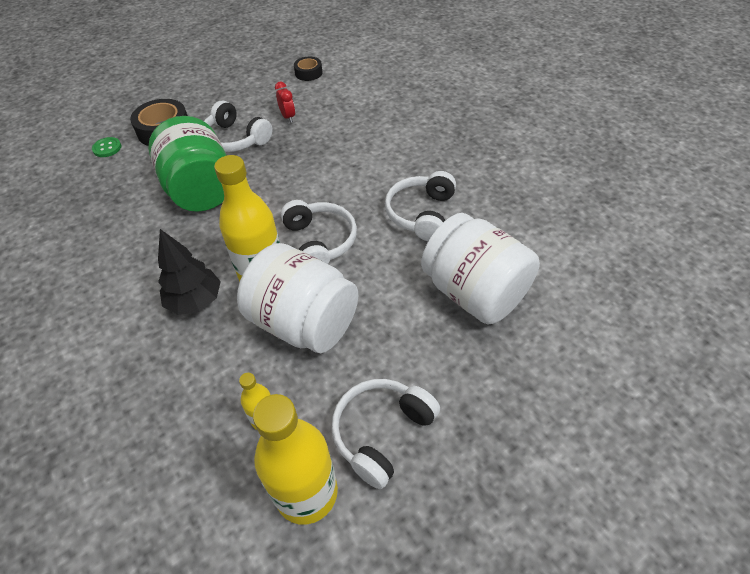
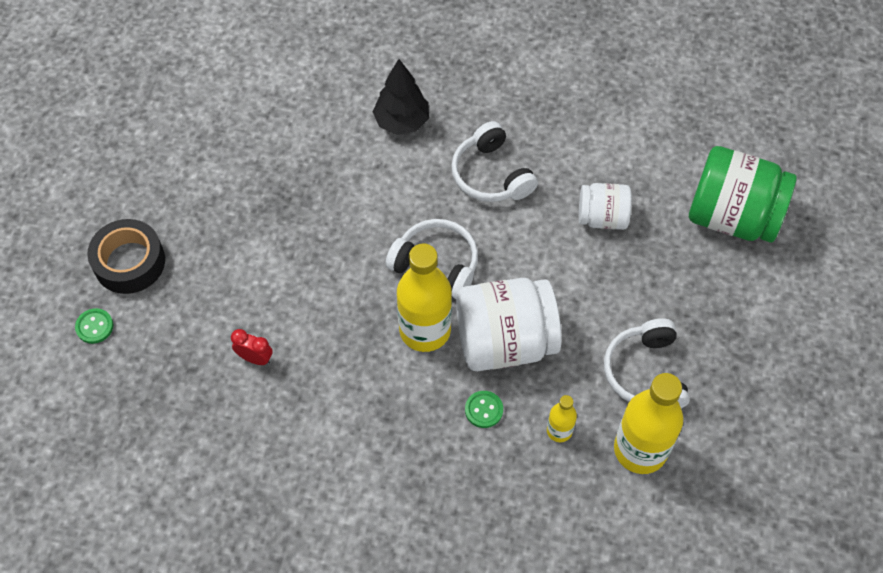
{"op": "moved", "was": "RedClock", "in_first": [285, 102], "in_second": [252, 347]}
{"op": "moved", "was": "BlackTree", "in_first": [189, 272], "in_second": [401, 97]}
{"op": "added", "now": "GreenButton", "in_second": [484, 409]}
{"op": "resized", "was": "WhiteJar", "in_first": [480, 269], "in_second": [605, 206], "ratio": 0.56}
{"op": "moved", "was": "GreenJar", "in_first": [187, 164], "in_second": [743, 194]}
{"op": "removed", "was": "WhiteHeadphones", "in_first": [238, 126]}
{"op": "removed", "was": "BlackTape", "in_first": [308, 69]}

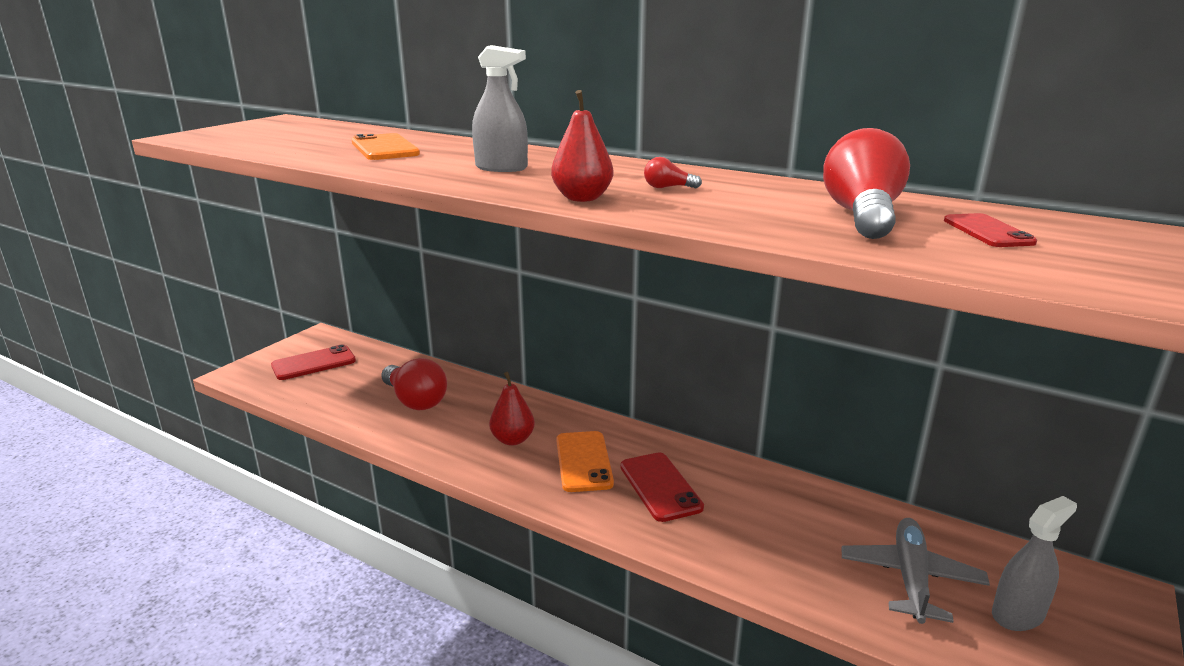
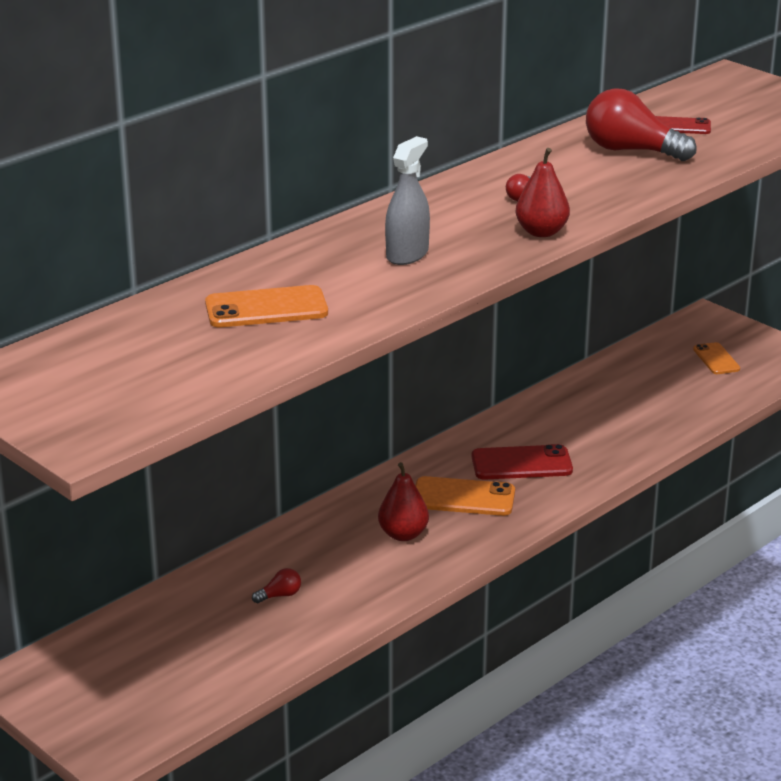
{"op": "resized", "was": "RedLightBulb", "in_first": [414, 384], "in_second": [276, 585], "ratio": 0.42}
{"op": "replaced", "was": "GreySprayBottle", "now": "OrangePhone", "in_first": [1034, 563], "in_second": [716, 358]}
{"op": "removed", "was": "RedPhone", "in_first": [313, 362]}
{"op": "removed", "was": "GreyPlane", "in_first": [916, 571]}

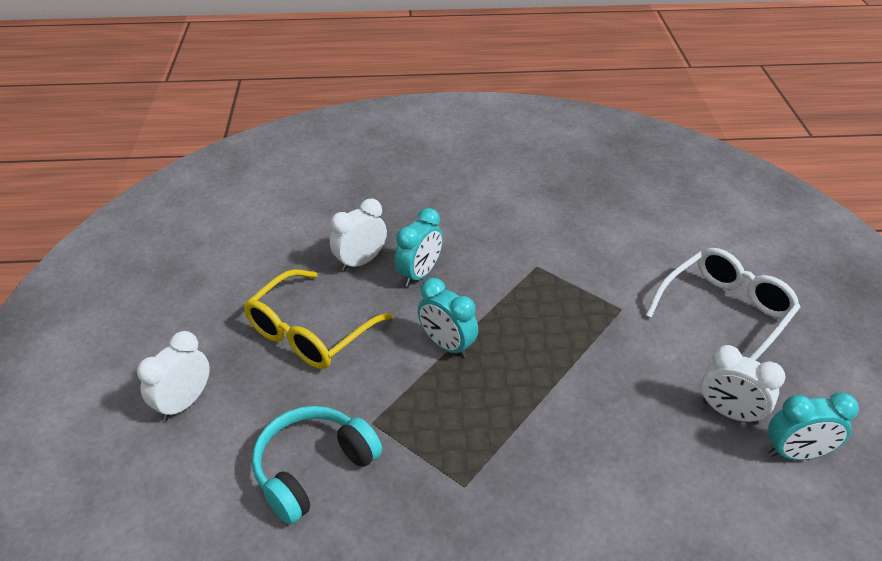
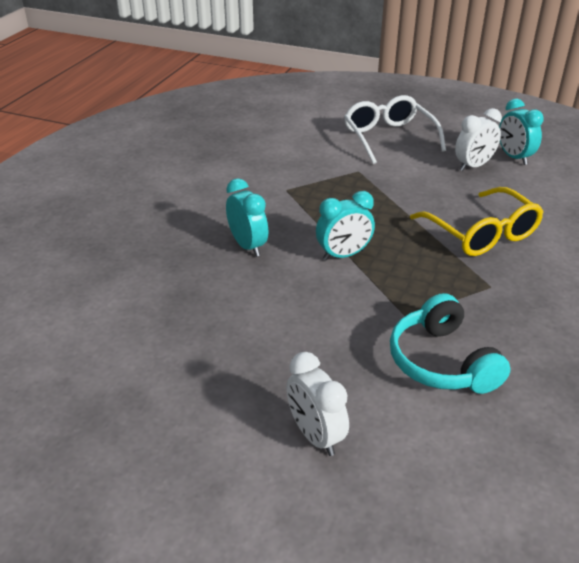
{"op": "moved", "was": "YellowGlasses", "in_first": [318, 319], "in_second": [476, 221]}
{"op": "turned", "was": "TurquoiseClock", "in_first": [813, 426], "in_second": [521, 132], "clockwise": 135}
{"op": "removed", "was": "WhiteClock", "in_first": [358, 235]}

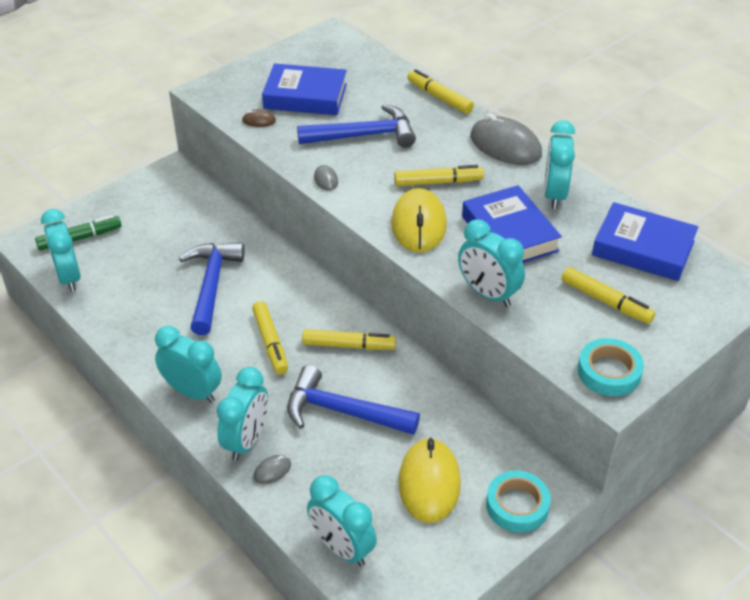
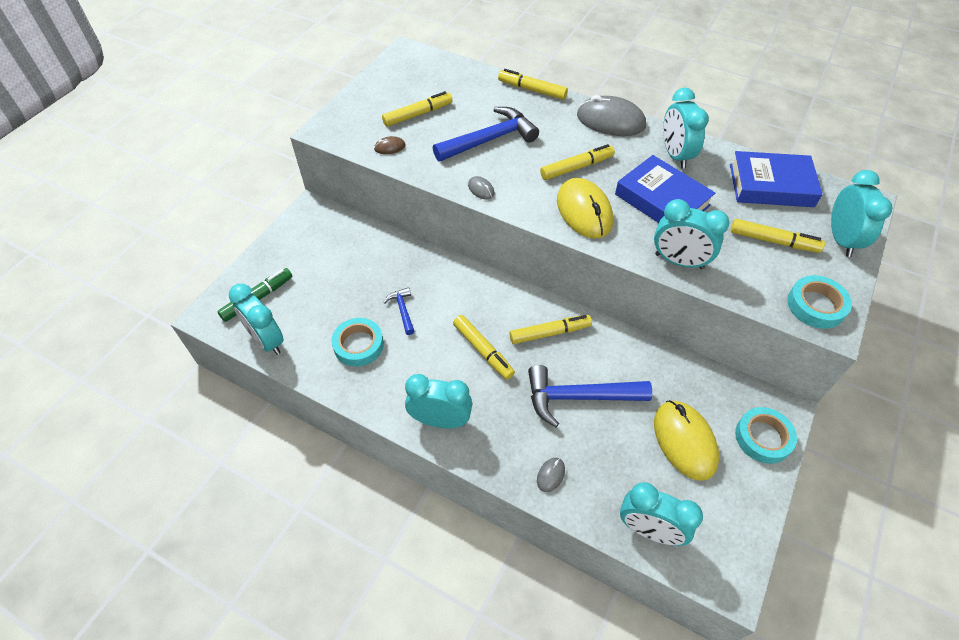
{"op": "added", "now": "TurquoiseTape", "in_second": [357, 342]}
{"op": "replaced", "was": "BlueBook", "now": "YellowMarker", "in_first": [304, 89], "in_second": [417, 109]}
{"op": "resized", "was": "BlueHammer", "in_first": [212, 289], "in_second": [399, 311], "ratio": 0.49}
{"op": "moved", "was": "TurquoiseClock", "in_first": [242, 414], "in_second": [861, 213]}

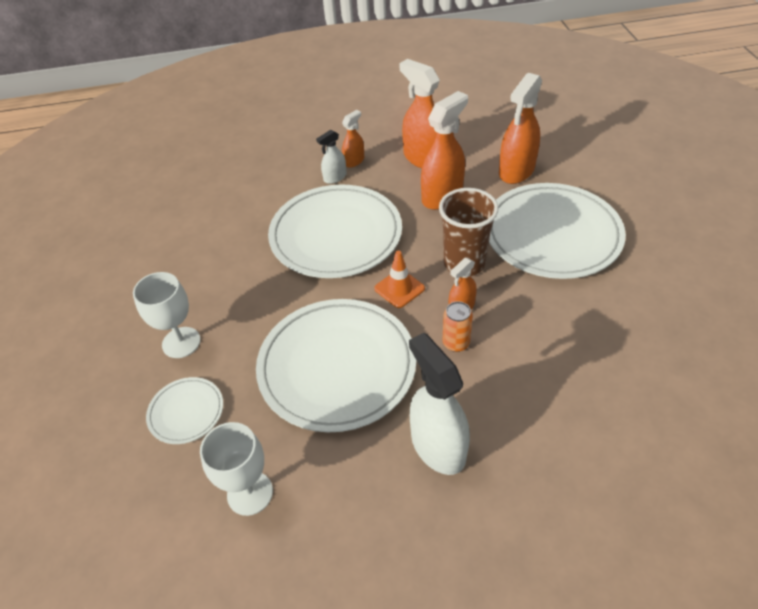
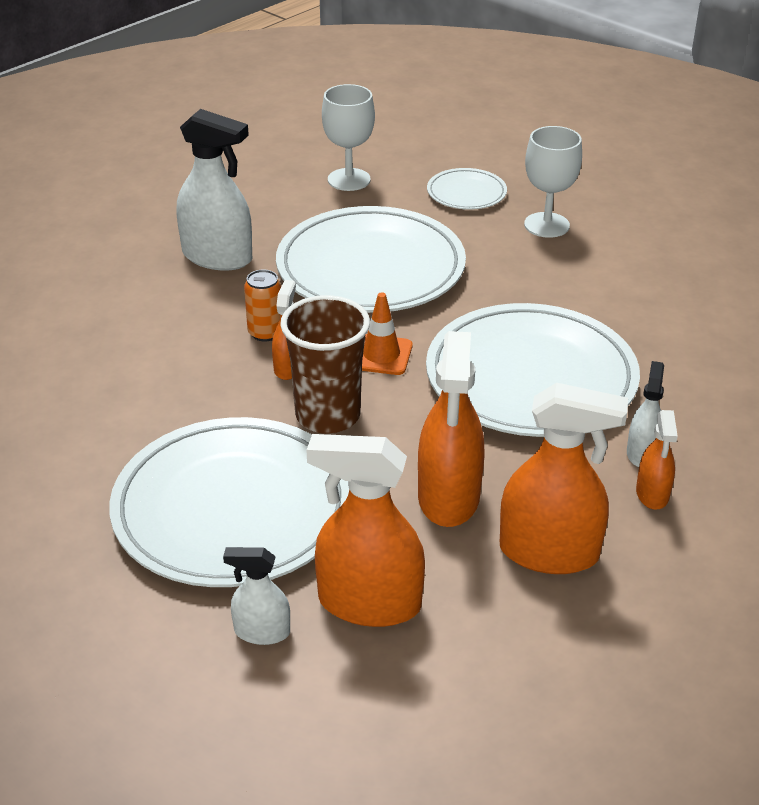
{"op": "added", "now": "WhiteSprayBottle", "in_second": [256, 596]}
{"op": "turned", "was": "OrangeSprayBottle", "in_first": [520, 128], "in_second": [366, 530], "clockwise": -75}

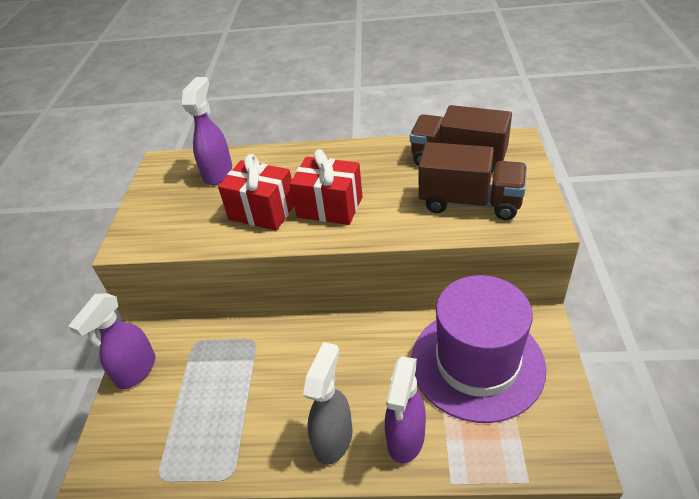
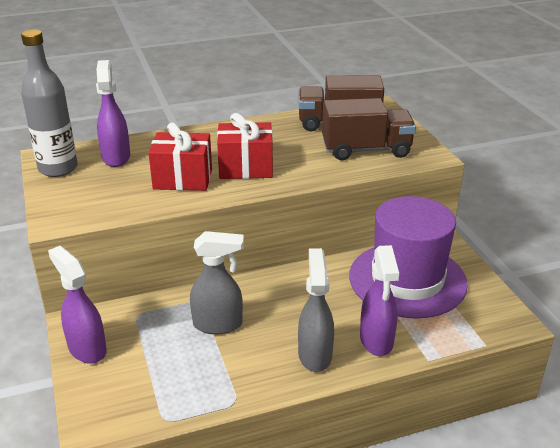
{"op": "added", "now": "GreyBottle", "in_second": [49, 103]}
{"op": "turned", "was": "PurpleSprayBottle", "in_first": [112, 341], "in_second": [77, 305], "clockwise": 135}
{"op": "added", "now": "GreySprayBottle", "in_second": [217, 282]}

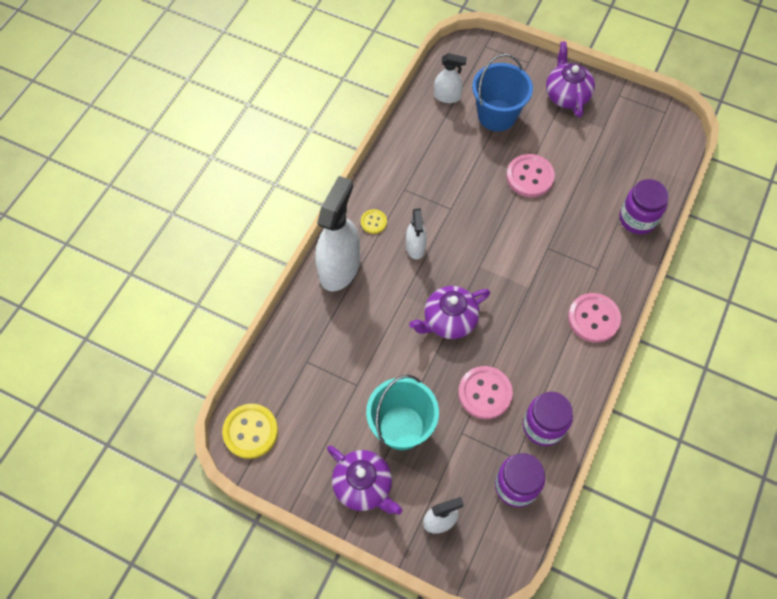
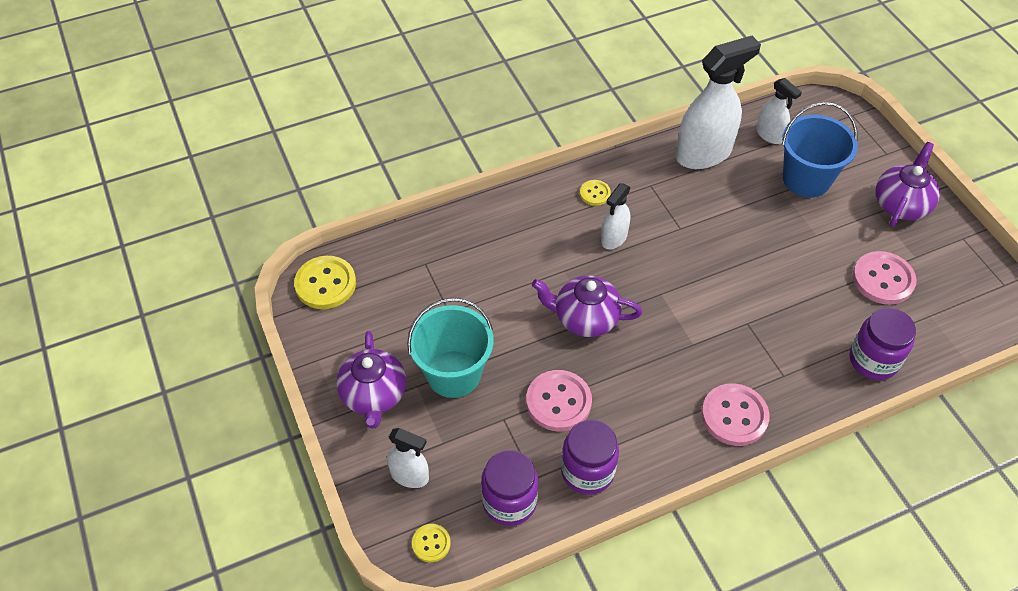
{"op": "added", "now": "YellowButton", "in_second": [431, 543]}
{"op": "moved", "was": "WhiteSprayBottle", "in_first": [337, 233], "in_second": [718, 102]}
{"op": "moved", "was": "PinkButton", "in_first": [530, 175], "in_second": [884, 278]}

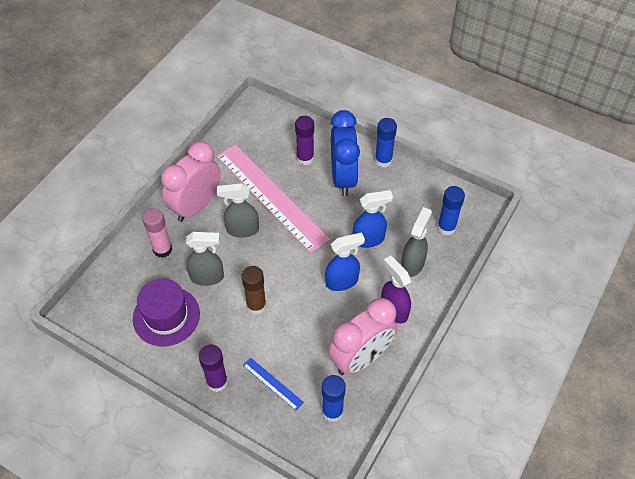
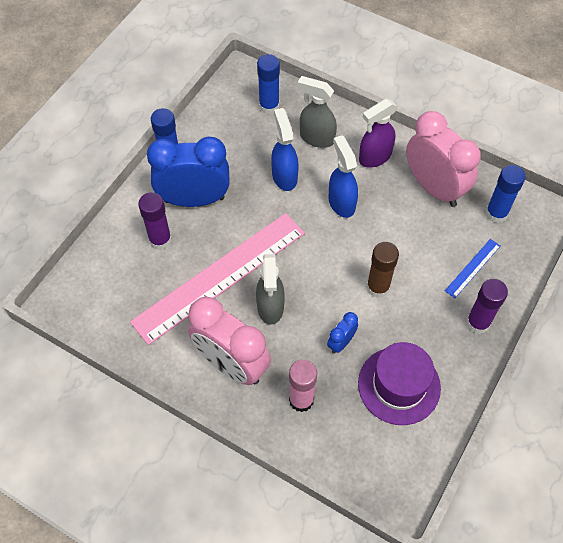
{"op": "replaced", "was": "GreySprayBottle", "now": "BlueClock", "in_first": [205, 259], "in_second": [342, 333]}

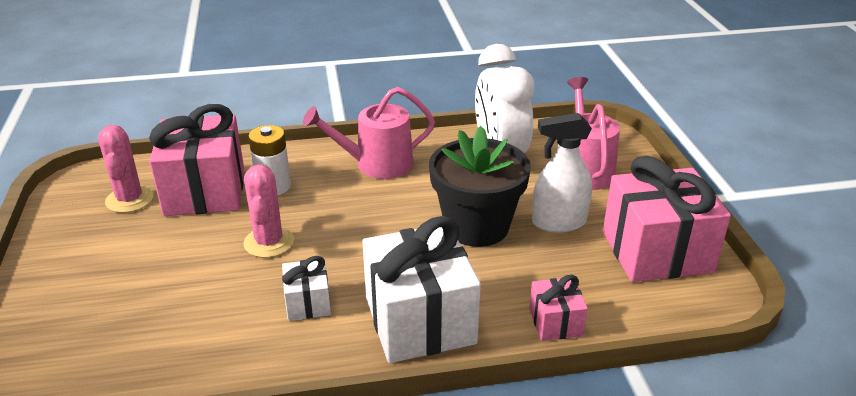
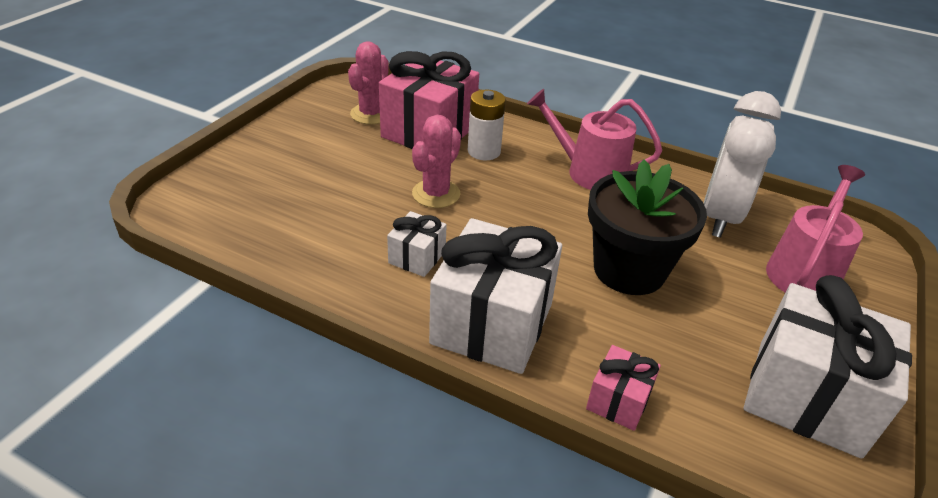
{"op": "recoloured", "was": "PinkGift", "now": "WhiteGift", "in_first": [667, 219], "in_second": [828, 367]}
{"op": "removed", "was": "WhiteSprayBottle", "in_first": [562, 172]}

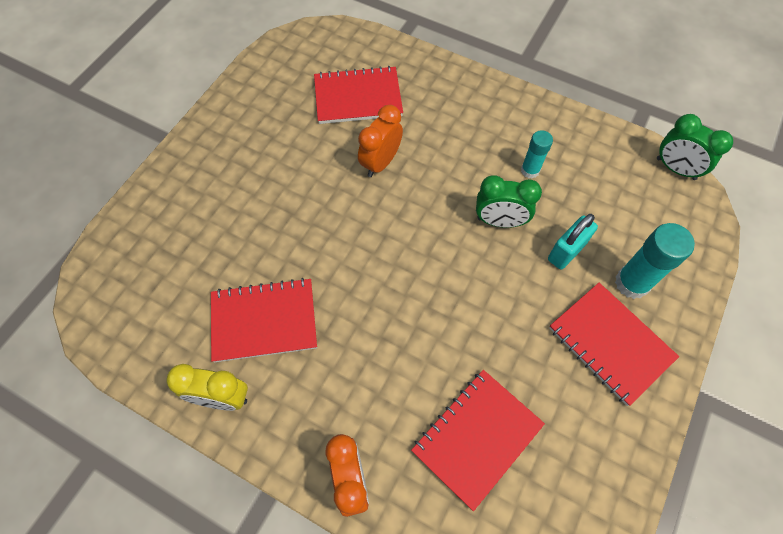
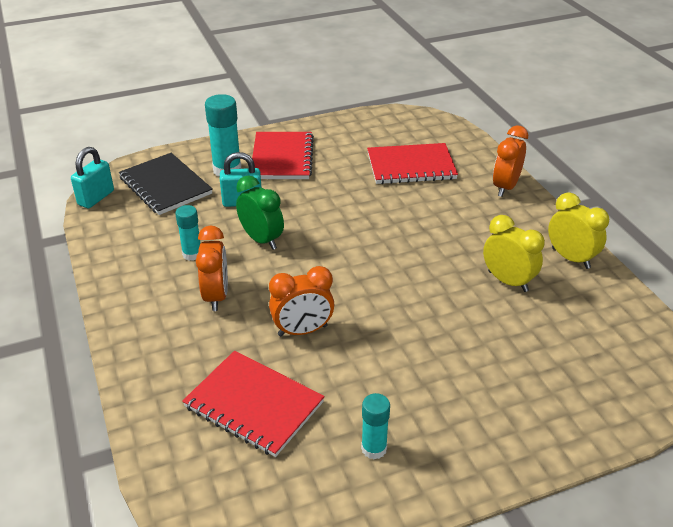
{"op": "replaced", "was": "GreenClock", "now": "TurquoisePadlock", "in_first": [695, 147], "in_second": [92, 177]}
{"op": "added", "now": "BlackNotebook", "in_second": [166, 184]}
{"op": "added", "now": "OrangeClock", "in_second": [212, 268]}
{"op": "added", "now": "TurquoiseGlueStick", "in_second": [375, 426]}
{"op": "replaced", "was": "RedNotebook", "now": "YellowClock", "in_first": [264, 320], "in_second": [514, 253]}

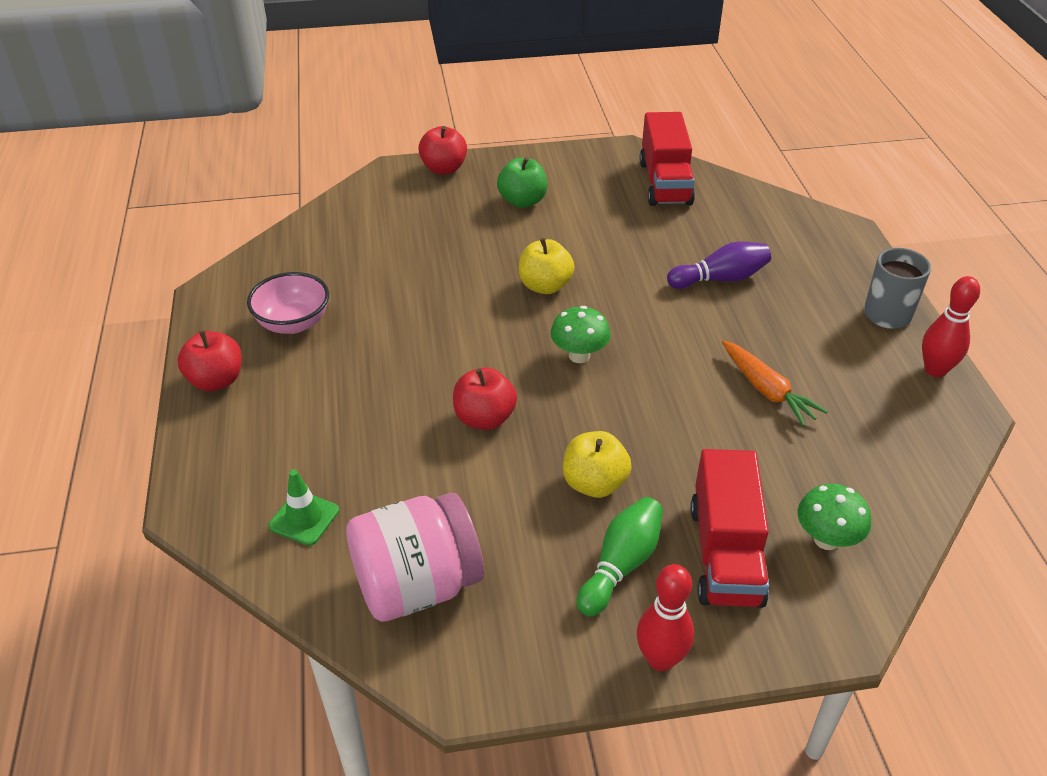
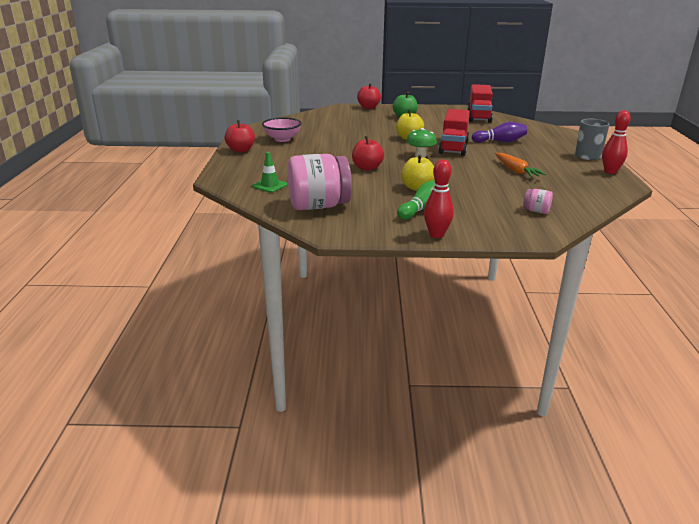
{"op": "moved", "was": "RedTruck", "in_first": [729, 528], "in_second": [454, 132]}
{"op": "replaced", "was": "GreenMushroom", "now": "PinkJar", "in_first": [834, 517], "in_second": [538, 201]}

